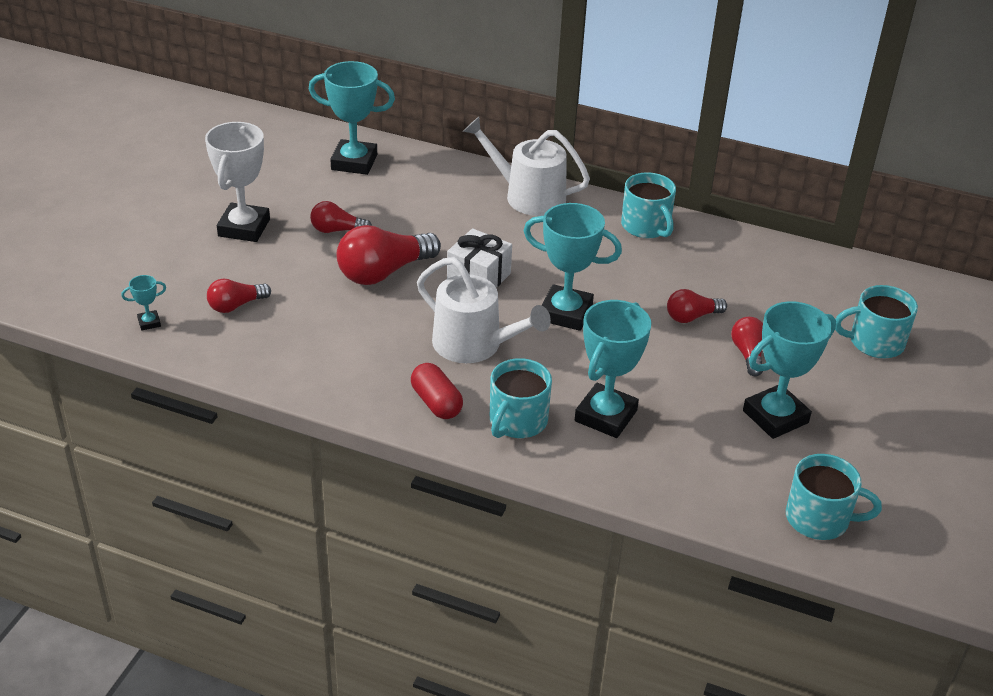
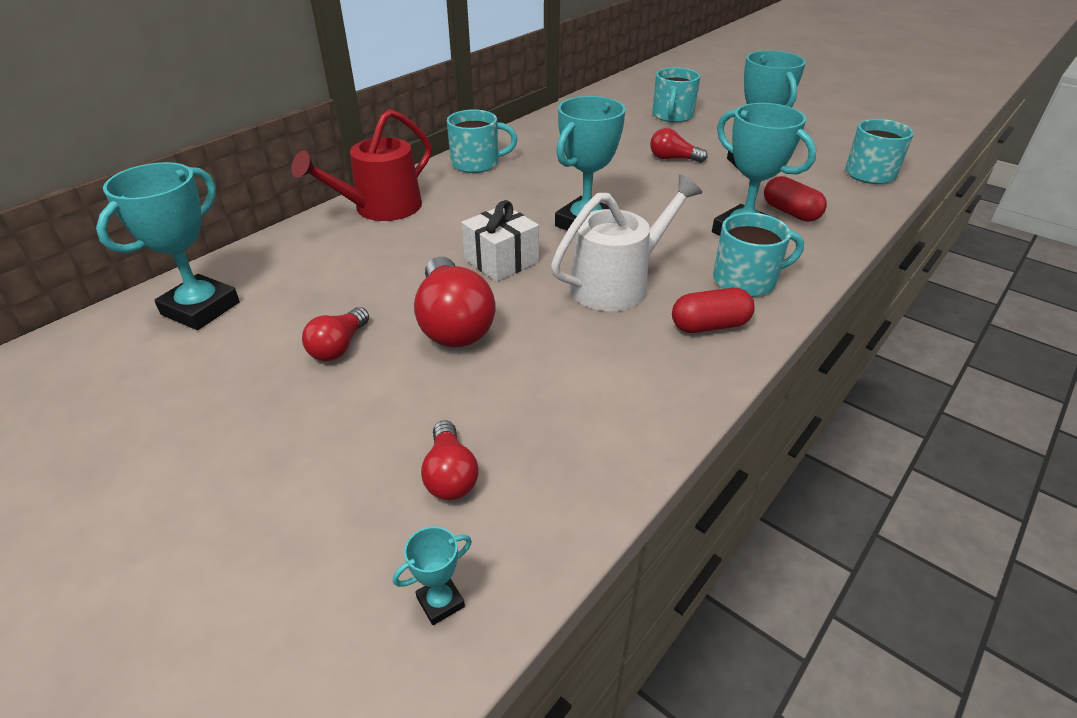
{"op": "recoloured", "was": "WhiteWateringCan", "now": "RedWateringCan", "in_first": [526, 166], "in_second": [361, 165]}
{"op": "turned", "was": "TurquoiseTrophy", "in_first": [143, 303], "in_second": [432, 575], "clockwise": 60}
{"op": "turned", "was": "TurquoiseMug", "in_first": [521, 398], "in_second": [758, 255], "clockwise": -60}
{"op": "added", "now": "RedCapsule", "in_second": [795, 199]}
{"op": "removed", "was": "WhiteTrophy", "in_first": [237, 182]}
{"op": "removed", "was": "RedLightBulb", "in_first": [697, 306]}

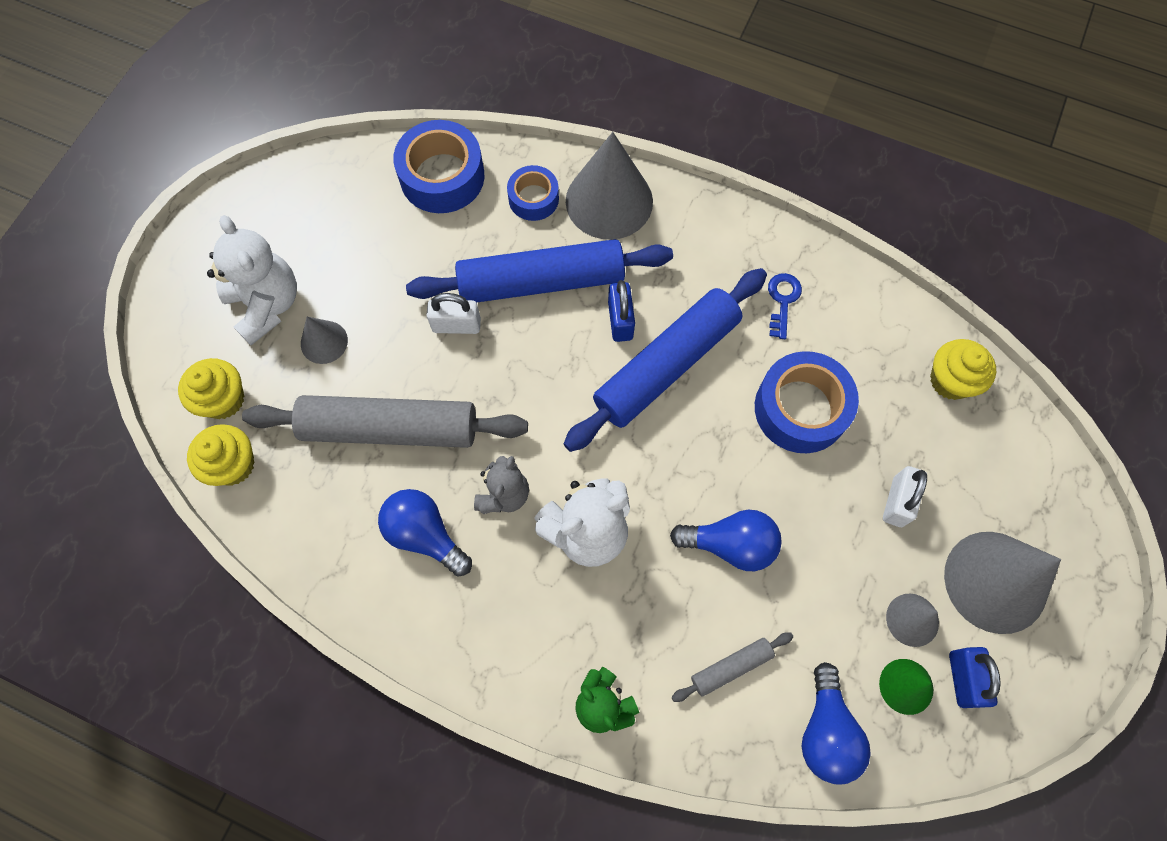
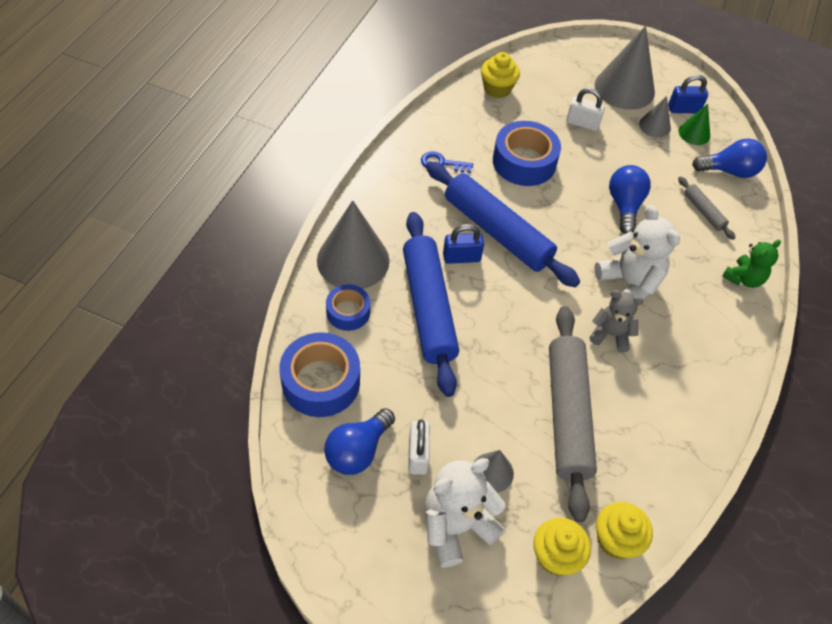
{"op": "moved", "was": "BlueLightBulb", "in_first": [425, 532], "in_second": [359, 441]}
{"op": "moved", "was": "WhitePadlock", "in_first": [454, 313], "in_second": [419, 447]}

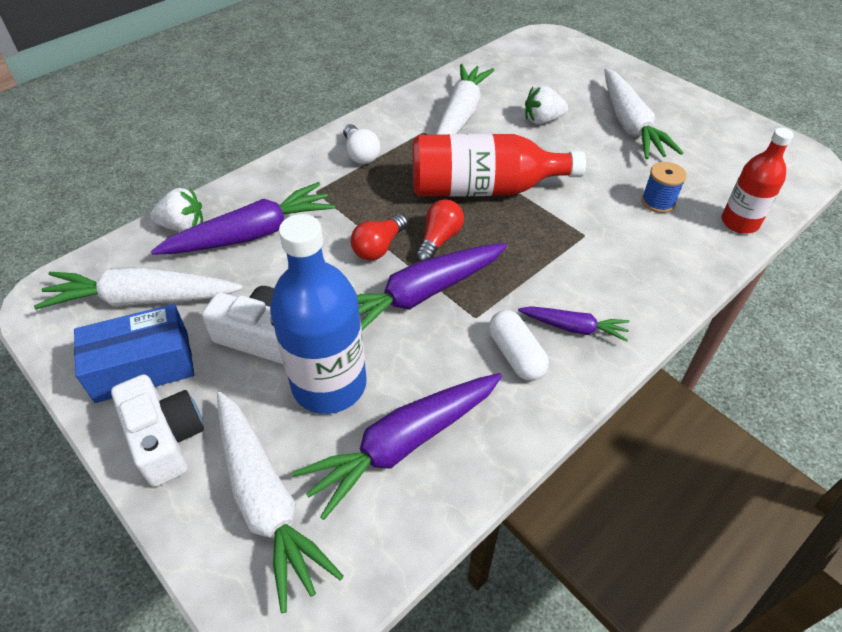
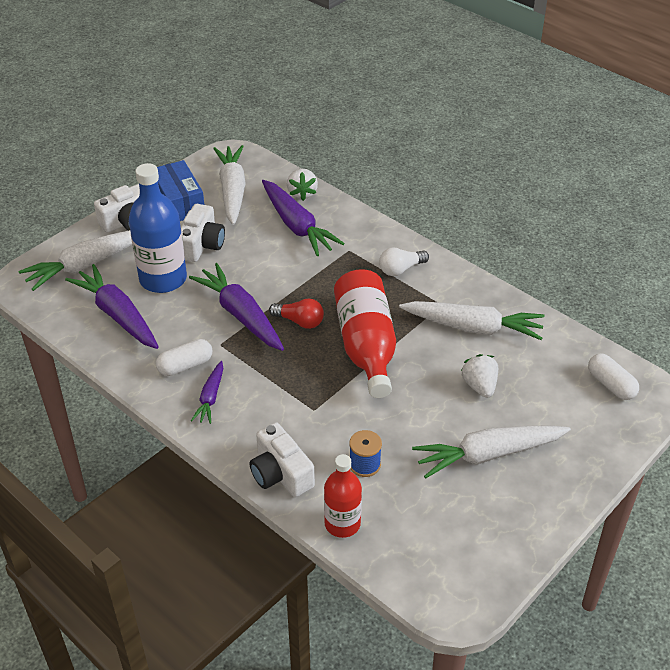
{"op": "added", "now": "WhiteCamera", "in_second": [282, 459]}
{"op": "added", "now": "WhiteCapsule", "in_second": [613, 376]}
{"op": "removed", "was": "RedLightBulb", "in_first": [379, 237]}

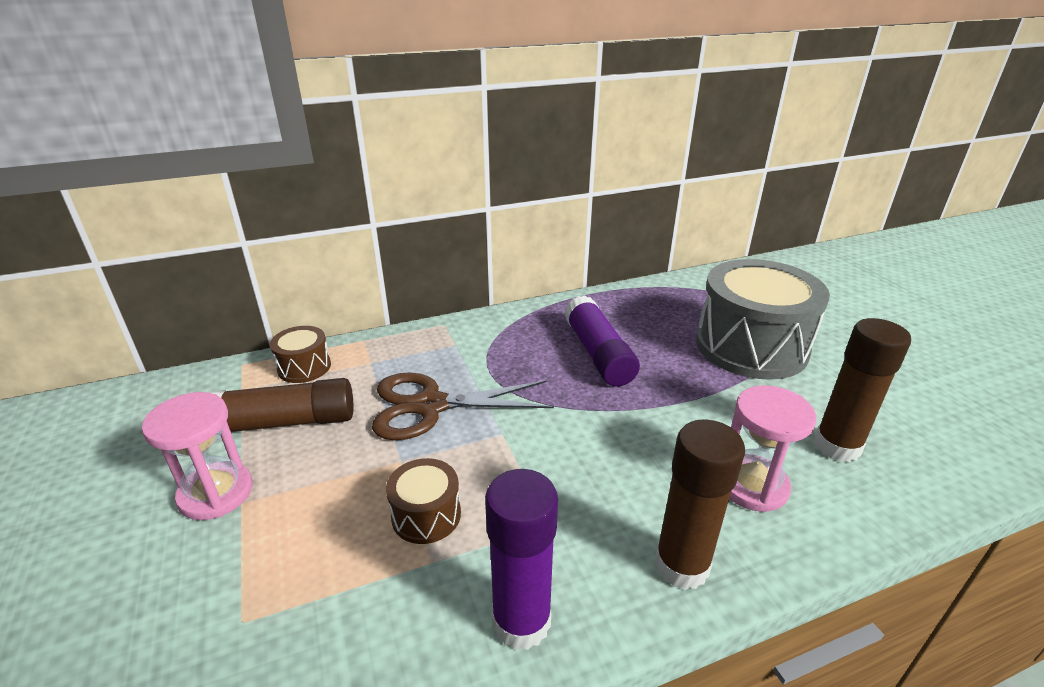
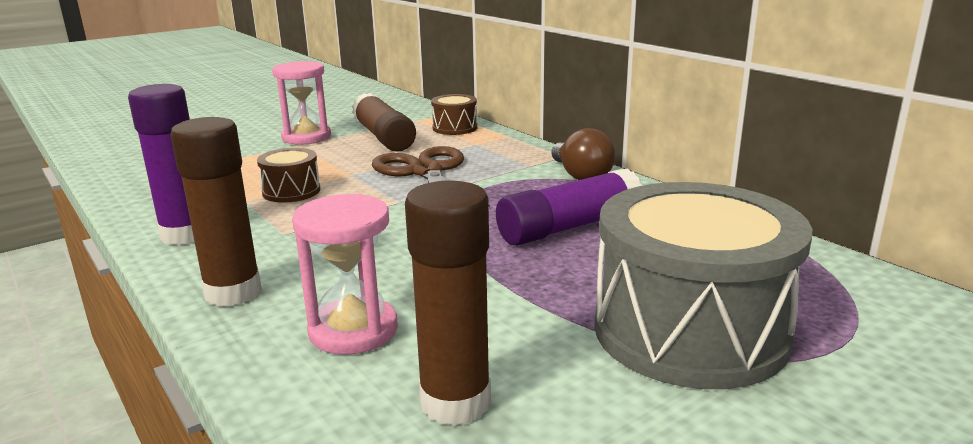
{"op": "added", "now": "BrownLightBulb", "in_second": [583, 154]}

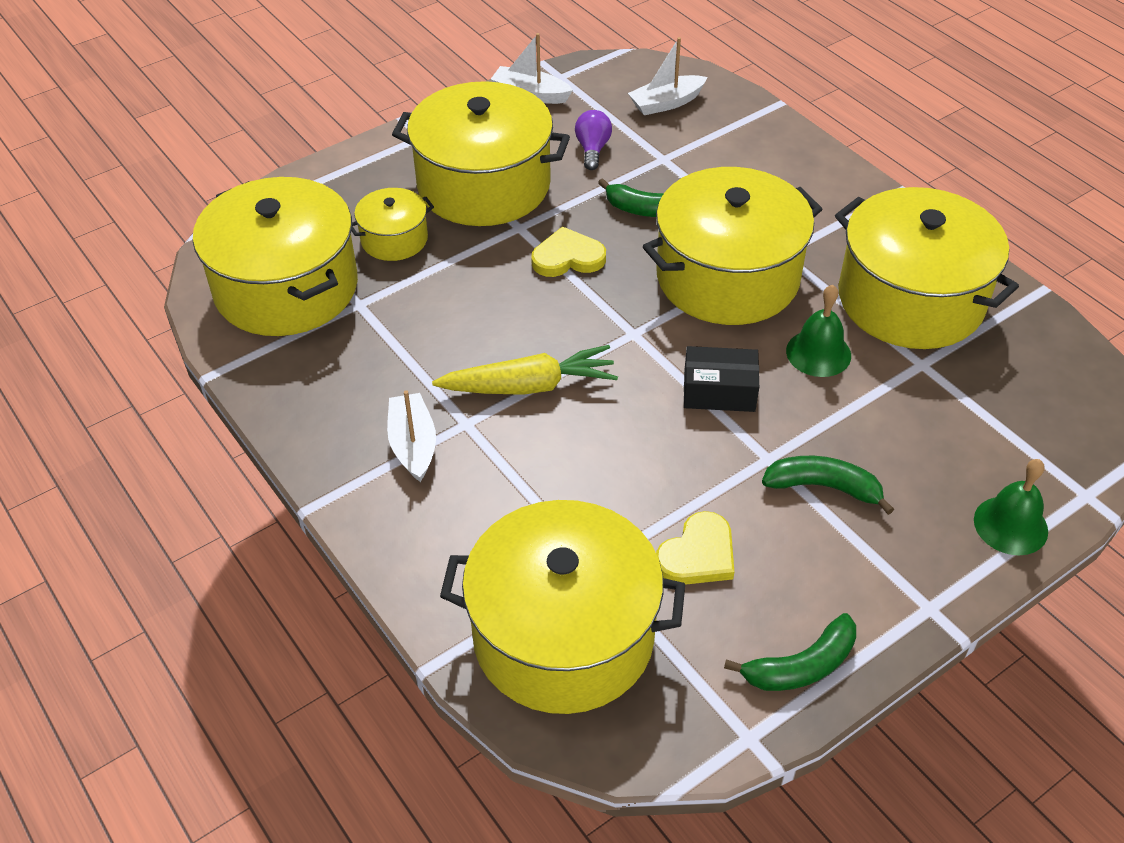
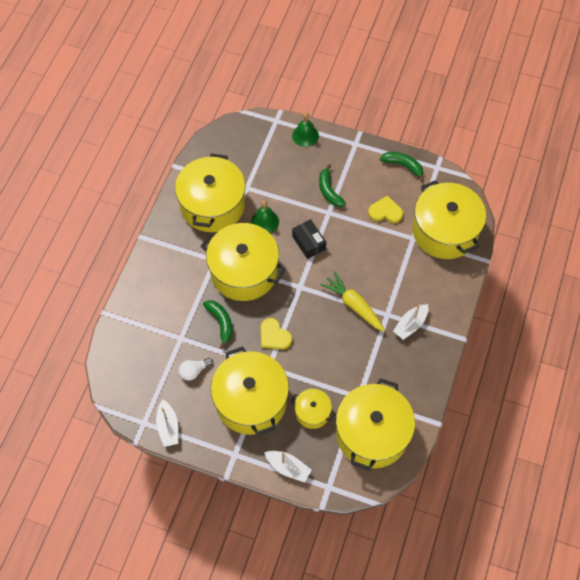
{"op": "recoloured", "was": "PurpleLightBulb", "now": "WhiteLightBulb", "in_first": [593, 140], "in_second": [196, 369]}
{"op": "moved", "was": "WhiteBoat", "in_first": [667, 76], "in_second": [288, 467]}

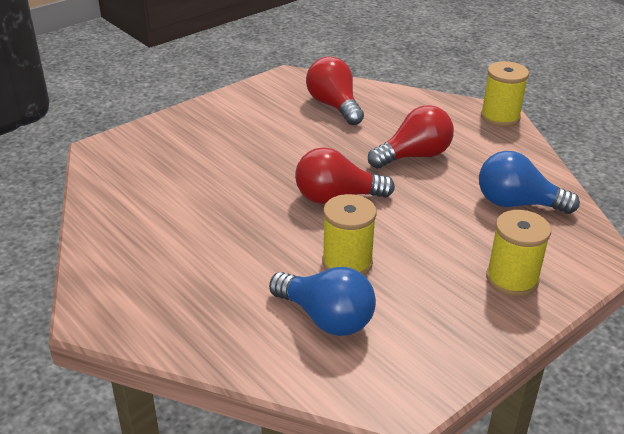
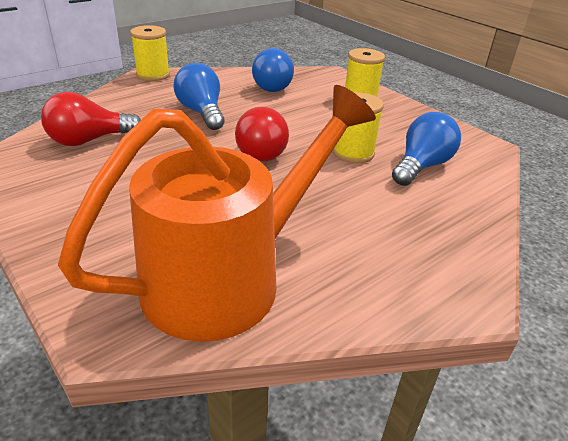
{"op": "added", "now": "OrangeWateringCan", "in_second": [217, 213]}
{"op": "recoloured", "was": "RedLightBulb", "now": "BlueLightBulb", "in_first": [411, 137], "in_second": [199, 96]}

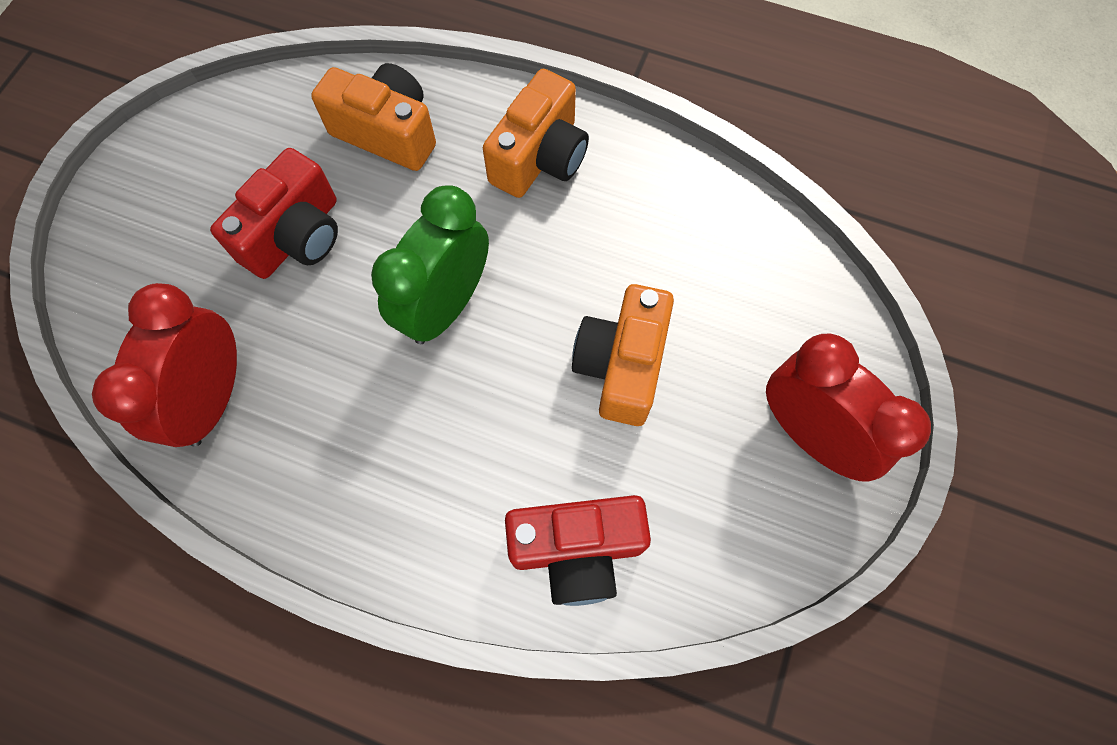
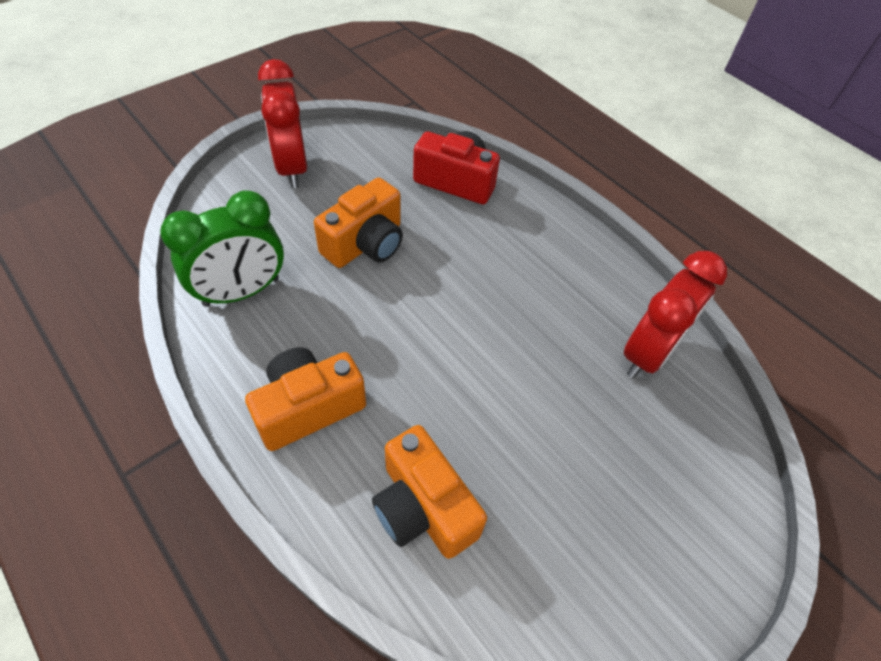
{"op": "moved", "was": "GreenClock", "in_first": [430, 264], "in_second": [222, 248]}
{"op": "removed", "was": "RedCamera", "in_first": [274, 213]}

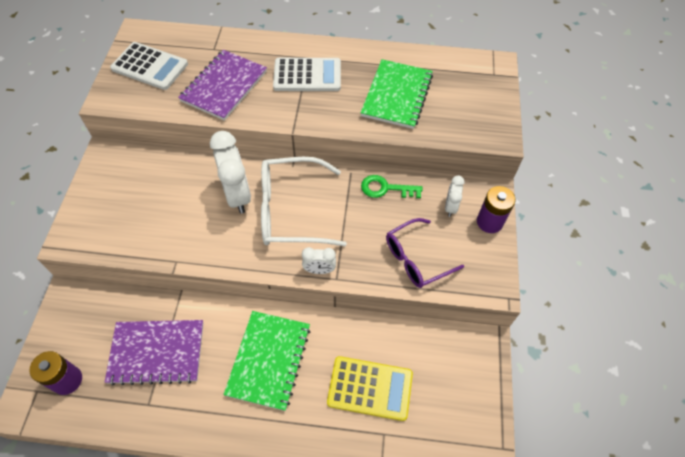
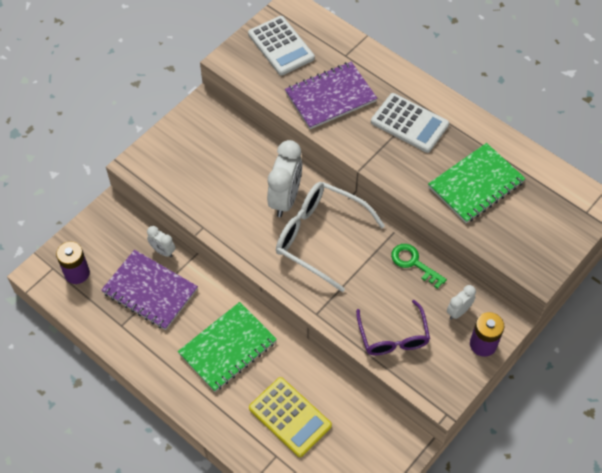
{"op": "moved", "was": "WhiteClock", "in_first": [319, 260], "in_second": [161, 241]}
{"op": "turned", "was": "PurpleGlasses", "in_first": [425, 253], "in_second": [393, 327], "clockwise": -105}

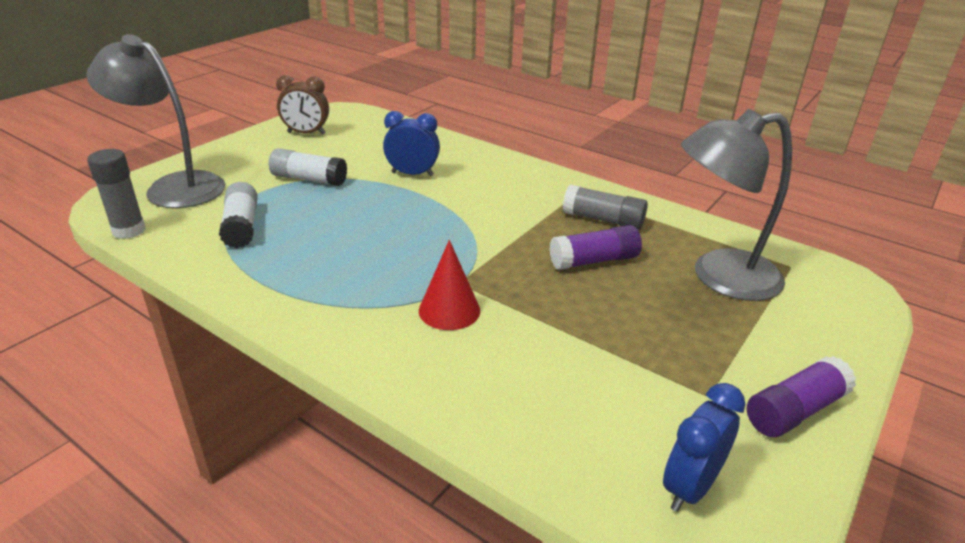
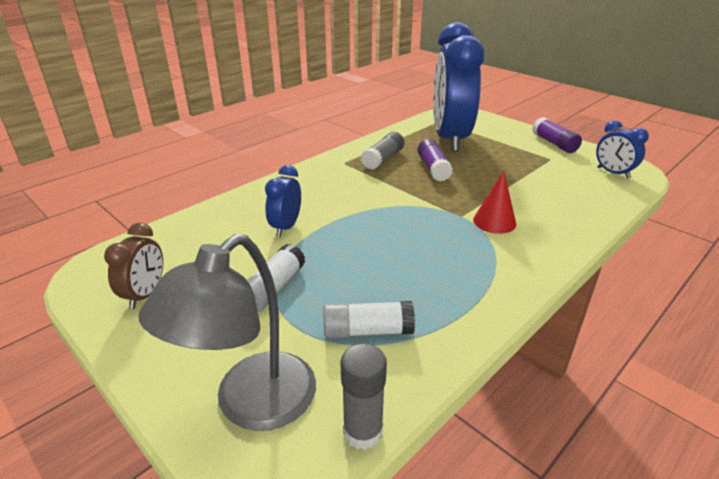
{"op": "replaced", "was": "GreyLamp", "now": "BlueClock", "in_first": [736, 205], "in_second": [458, 87]}

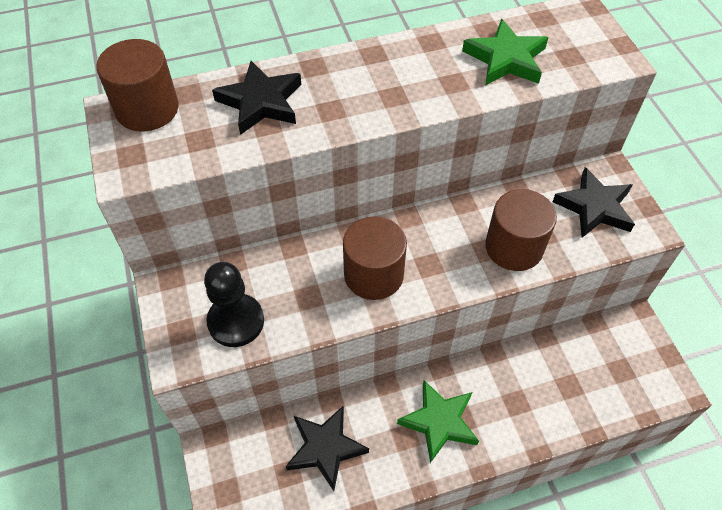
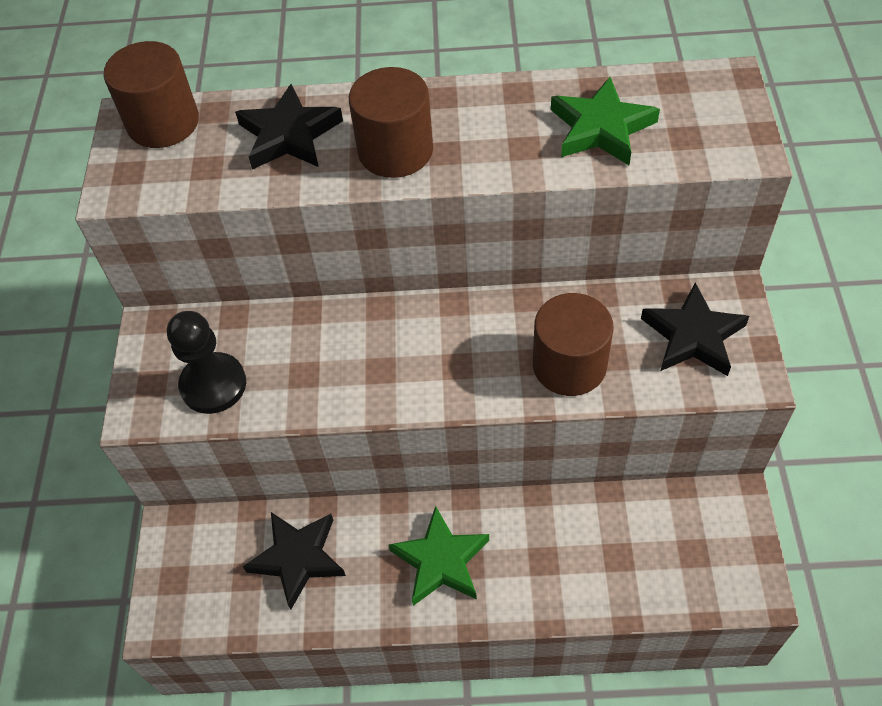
{"op": "moved", "was": "BrownCylinder", "in_first": [375, 258], "in_second": [391, 122]}

